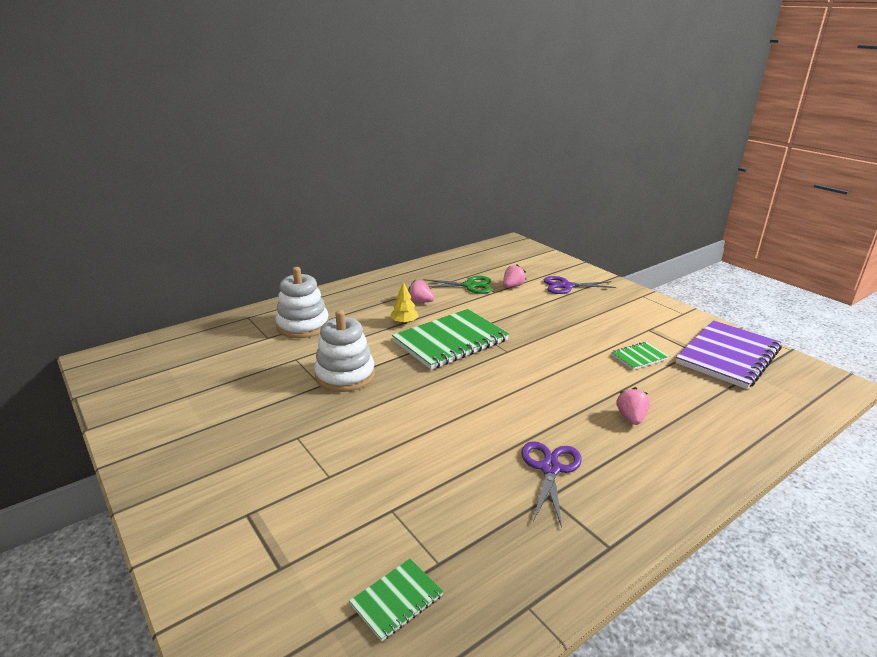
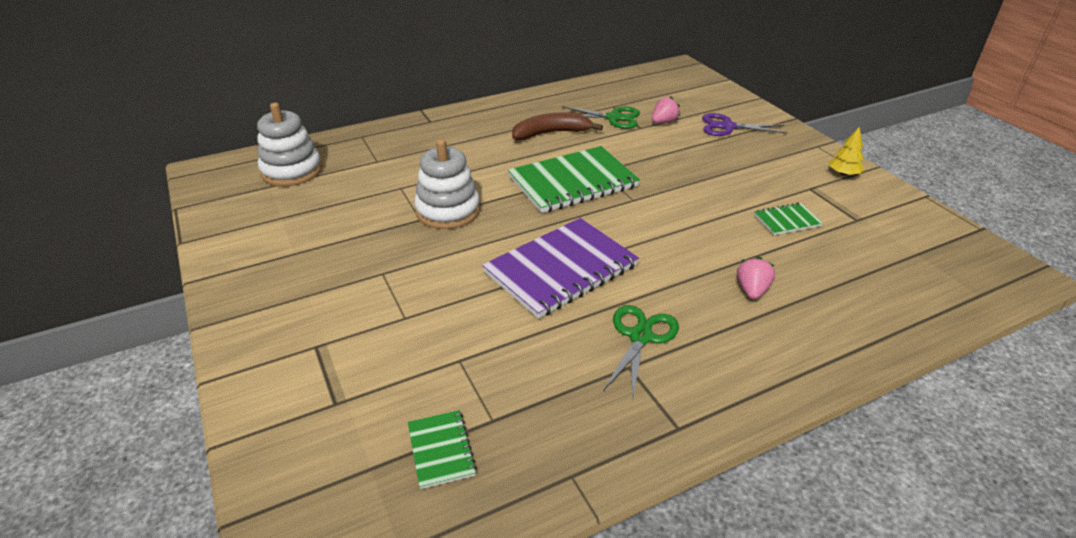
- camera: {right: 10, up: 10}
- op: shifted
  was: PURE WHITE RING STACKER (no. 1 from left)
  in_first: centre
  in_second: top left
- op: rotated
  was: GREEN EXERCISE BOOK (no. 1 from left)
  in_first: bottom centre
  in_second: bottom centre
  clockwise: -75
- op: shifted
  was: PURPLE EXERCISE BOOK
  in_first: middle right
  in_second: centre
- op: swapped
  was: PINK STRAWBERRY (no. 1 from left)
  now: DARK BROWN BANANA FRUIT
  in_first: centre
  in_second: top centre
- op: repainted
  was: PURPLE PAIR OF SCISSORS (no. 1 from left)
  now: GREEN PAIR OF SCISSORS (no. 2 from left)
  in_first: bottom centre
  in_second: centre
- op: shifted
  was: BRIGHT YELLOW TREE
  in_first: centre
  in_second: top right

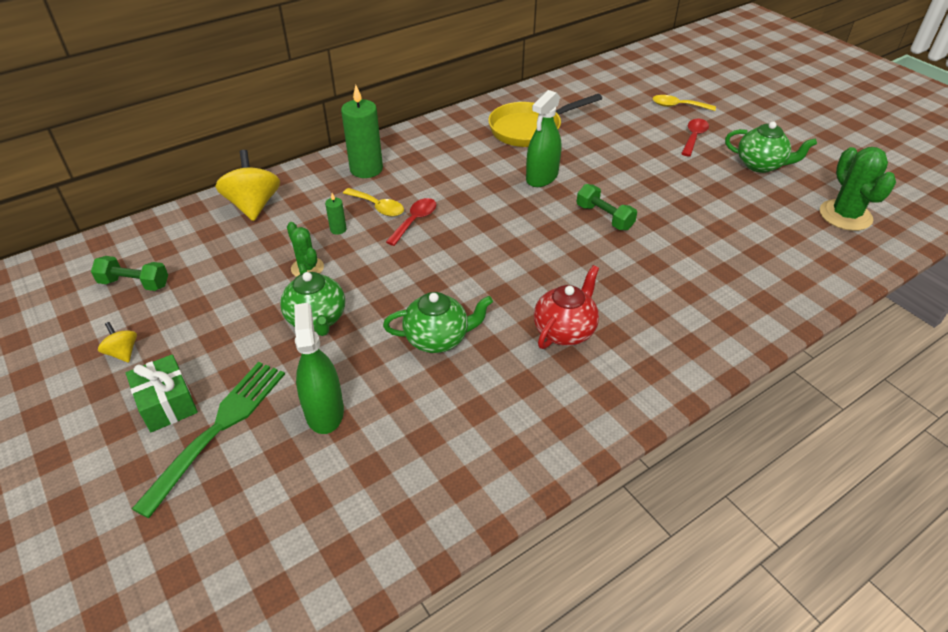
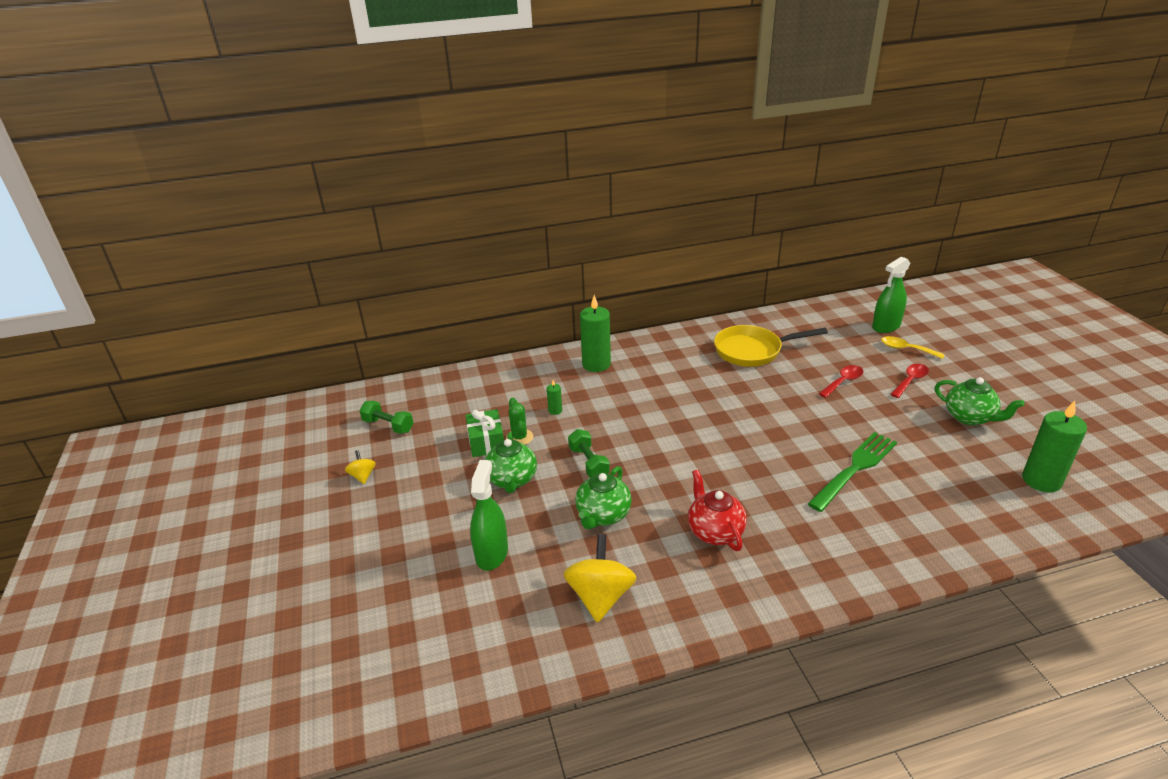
- camera: {right: 20, up: -10}
- op: shifted
  was: GREEN GIFT
  in_first: middle left
  in_second: centre
- op: shifted
  was: BRIGHT YELLOW SPINNING TOP (no. 2 from left)
  in_first: top left
  in_second: bottom centre
- op: shifted
  was: GREEN DUMBBELL (no. 2 from left)
  in_first: top centre
  in_second: centre
- op: rotated
  was: GREEN TEA POT (no. 2 from left)
  in_first: centre
  in_second: centre
  clockwise: 105
- op: rotated
  was: SCARLET TEA POT
  in_first: centre
  in_second: centre
  clockwise: -75
- op: shifted
  was: GREEN FORK
  in_first: bottom left
  in_second: middle right
- op: shifted
  was: SCARLET TEASPOON (no. 1 from left)
  in_first: centre
  in_second: middle right
- op: shifted
  was: GREEN SPRAYER (no. 2 from left)
  in_first: top centre
  in_second: middle right
- op: swapped
  was: GREEN CACTUS (no. 2 from left)
  now: GREEN WAX CANDLE (no. 3 from left)
  in_first: top right
  in_second: middle right
- op: gone
  was: BRIGHT YELLOW TEASPOON (no. 1 from left)
  in_first: top centre

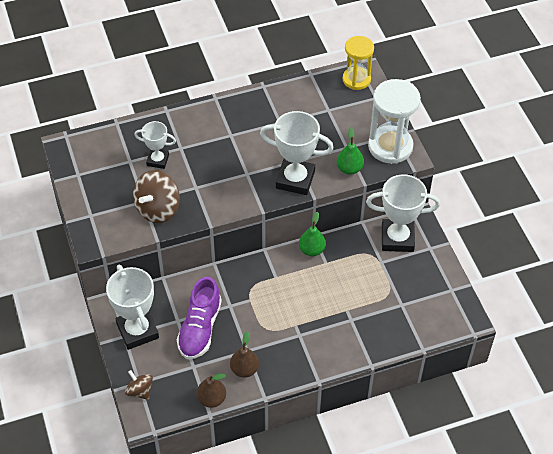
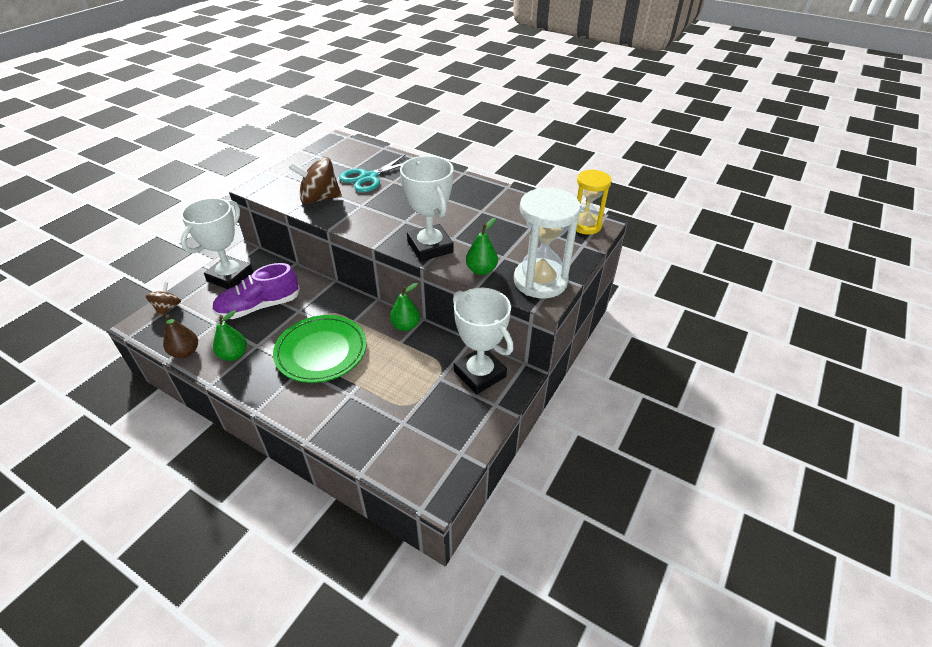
- camera: {right: 50, up: -10}
- op: repainted
  was: DARK BROWN PEAR FRUIT (no. 2 from left)
  now: GREEN PEAR FRUIT (no. 1 from left)
  in_first: bottom centre
  in_second: middle left
- op: new
  now: GREEN FLAT DISH
  in_second: centre
- op: swapped
  was: PURE WHITE PRIZE CUP (no. 2 from left)
  now: AQUA PAIR OF SCISSORS
  in_first: top left
  in_second: top centre

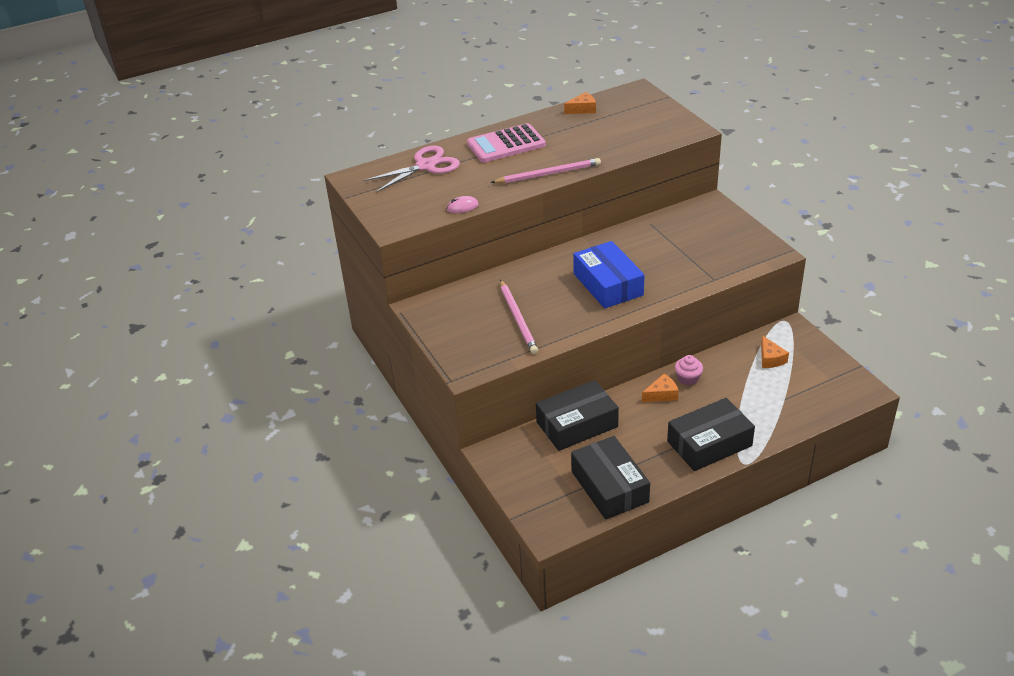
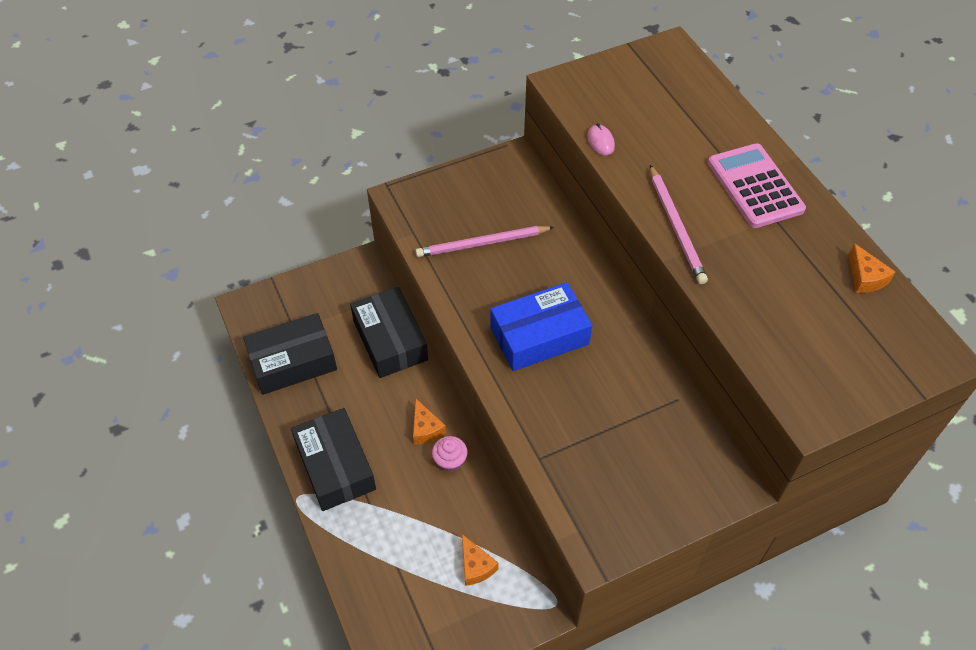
- camera: {right: 90, up: 15}
- op: rotated
  was: BRIGHT ORANGE PIECE OF CHEESE (no. 3 from left in the first image)
  in_first: middle right
  in_second: bottom centre
  clockwise: -105
- op: gone
  was: PINK PAIR OF SCISSORS
  in_first: top centre

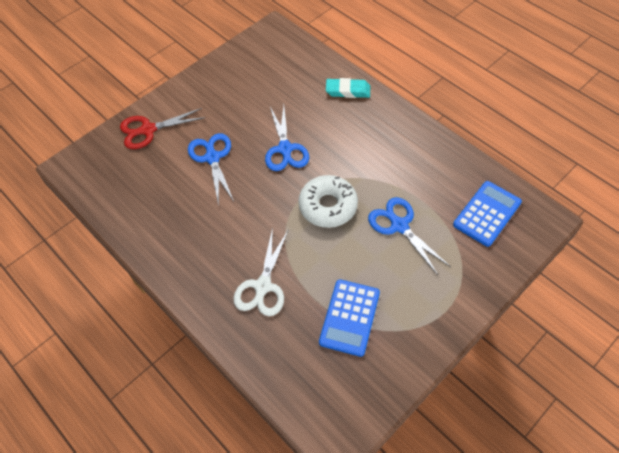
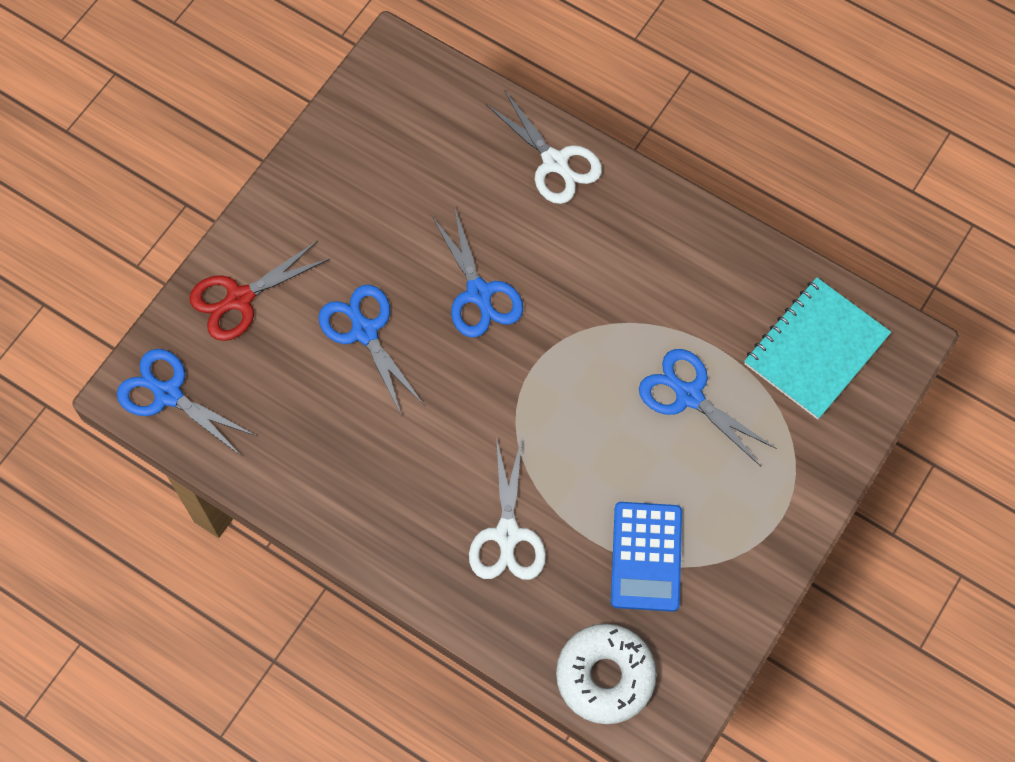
- camera: {right: -15, up: 10}
- op: new
  now: ROYAL BLUE PAIR OF SCISSORS (no. 1 from left)
  in_second: middle left
- op: swapped
  was: AQUA GUM ERASER
  now: PURE WHITE PAIR OF SCISSORS (no. 2 from left)
  in_first: top centre
  in_second: top centre
- op: shifted
  was: PURE WHITE DONUT
  in_first: centre
  in_second: bottom centre
- op: swapped
  was: ROYAL BLUE POCKET CALCULATOR (no. 2 from left)
  now: AQUA EXERCISE BOOK
  in_first: middle right
  in_second: middle right

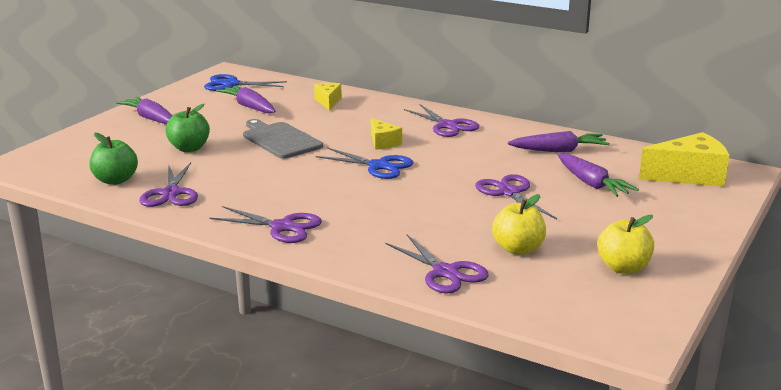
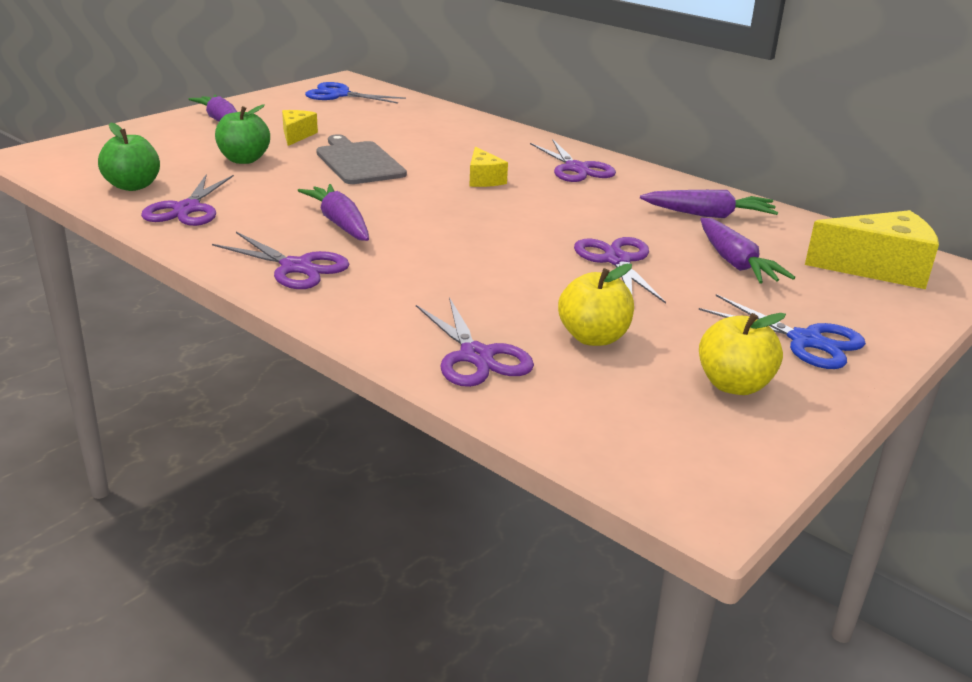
- camera: {right: 10, up: 5}
- op: shifted
  was: BRIGHT YELLOW PIECE OF CHEESE (no. 1 from left)
  in_first: top centre
  in_second: top left
- op: shifted
  was: PURPLE CARROT (no. 2 from left)
  in_first: top left
  in_second: top centre
- op: shifted
  was: ROYAL BLUE PAIR OF SCISSORS (no. 2 from left)
  in_first: centre
  in_second: middle right

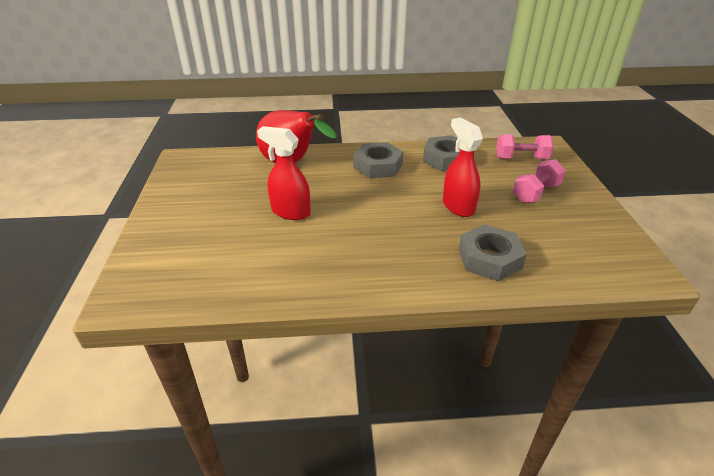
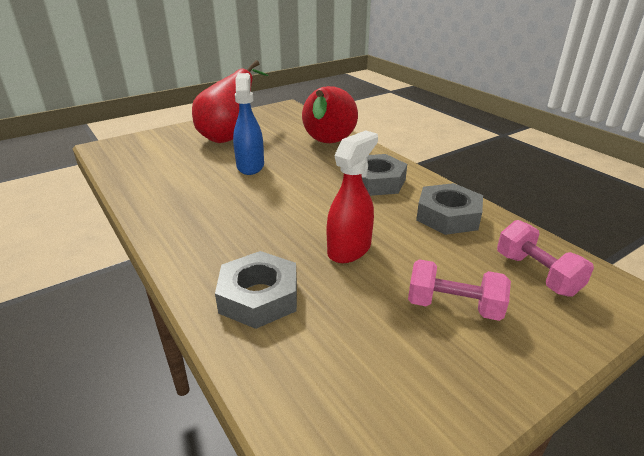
- camera: {right: 60, up: -5}
- op: new
  now: SCARLET PEAR FRUIT (no. 1 from left)
  in_second: top centre
- op: repainted
  was: SCARLET SPRAYER (no. 1 from left)
  now: ROYAL BLUE SPRAYER
  in_first: centre
  in_second: top centre

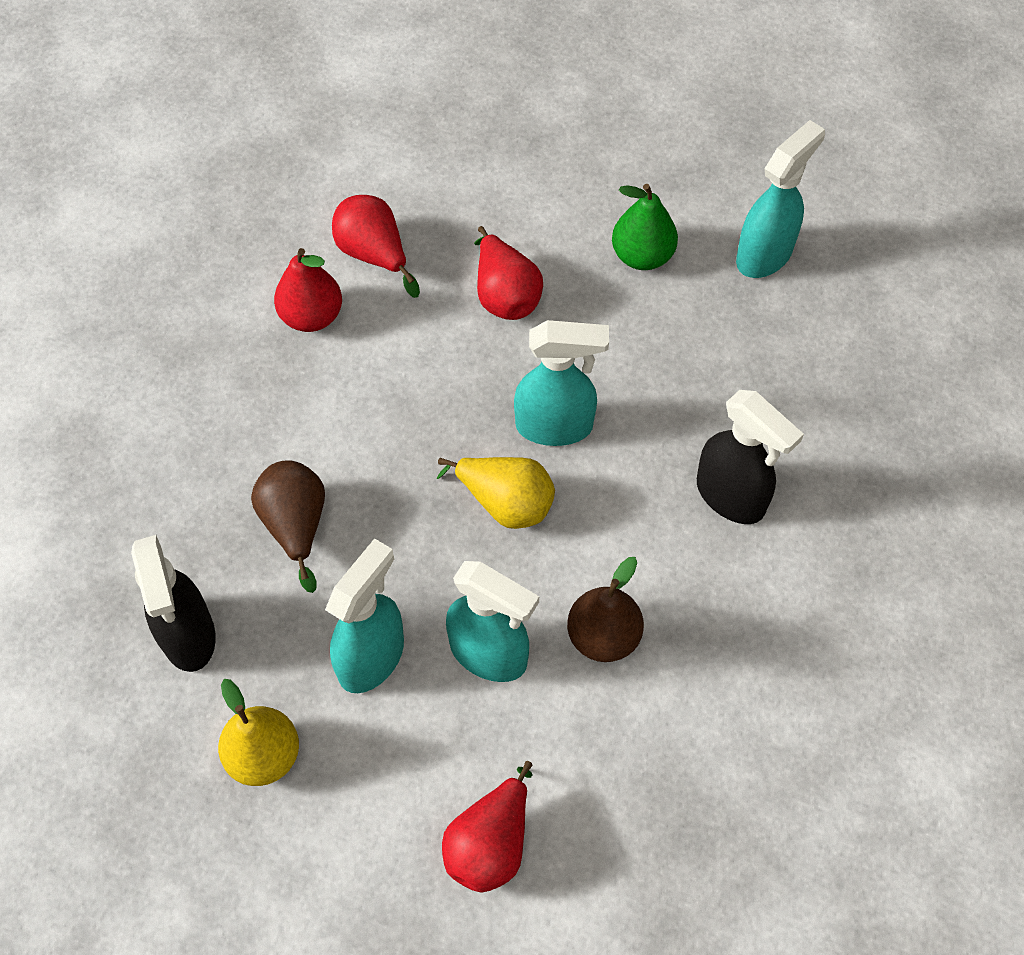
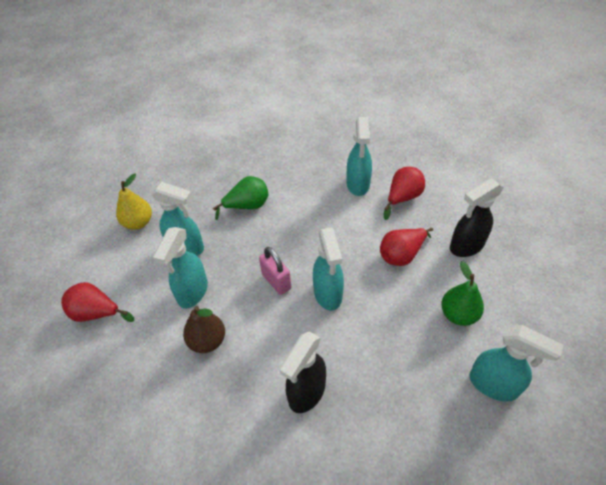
- camera: {right: 80, up: -10}
- op: repainted
  was: DARK BROWN PEAR FRUIT (no. 1 from left)
  now: GREEN PEAR FRUIT (no. 1 from left)
  in_first: middle left
  in_second: centre
- op: swapped
  was: BRIGHT YELLOW PEAR FRUIT (no. 2 from left)
  now: PINK SMALL LOCK
  in_first: centre
  in_second: centre
- op: swapped
  was: SCARLET PEAR FRUIT (no. 1 from left)
  now: AQUA SPRAYER (no. 4 from left)
  in_first: top left
  in_second: top centre
- op: shifted
  was: BLACK SPRAYER (no. 1 from left in the first image)
  now: BLACK SPRAYER (no. 2 from left)
  in_first: middle left
  in_second: middle right

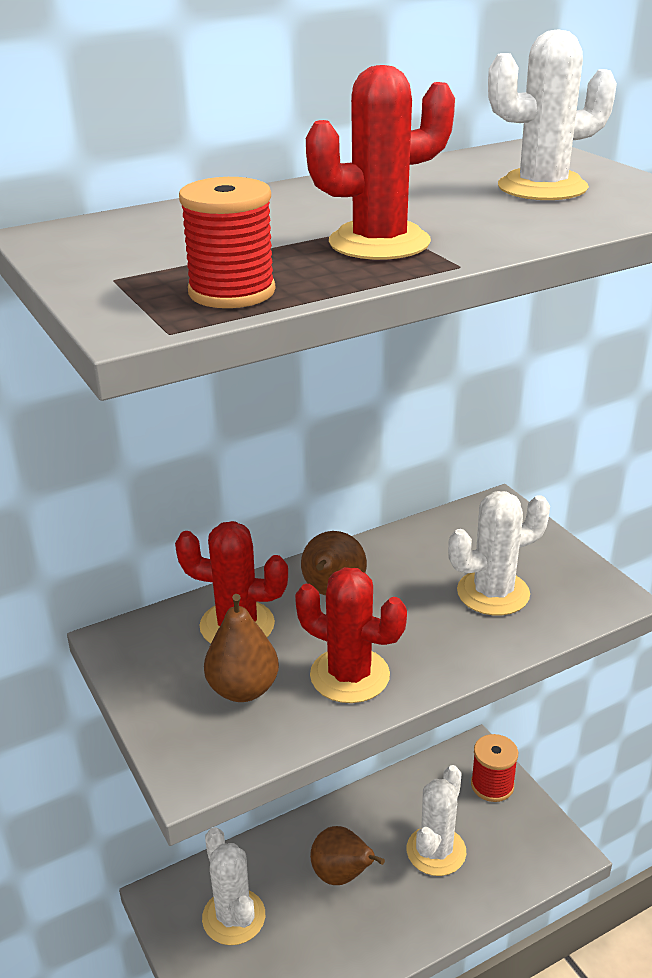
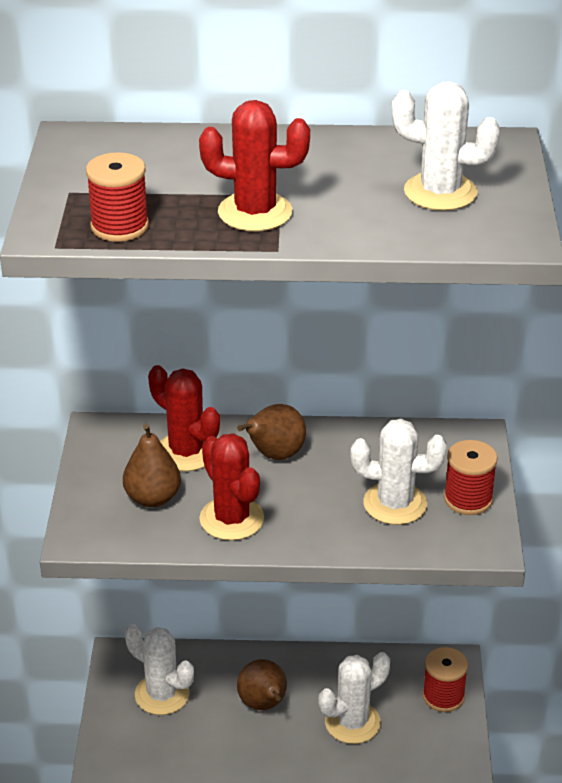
- camera: {right: 30, up: 5}
- op: rotated
  was: PURE WHITE CACTUS (no. 1 from left)
  in_first: bottom centre
  in_second: bottom left
  clockwise: -60
- op: new
  now: SCARLET SPOOL (no. 3 from left)
  in_second: middle right

